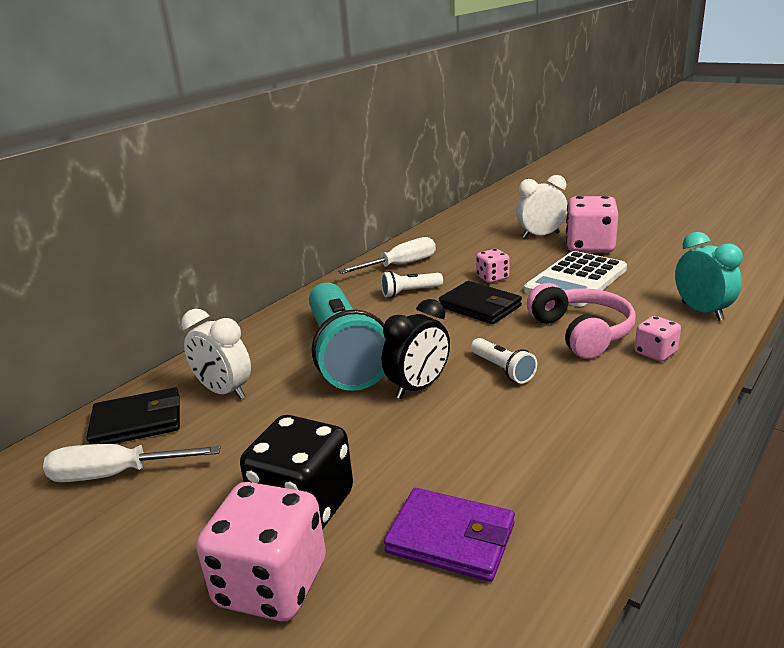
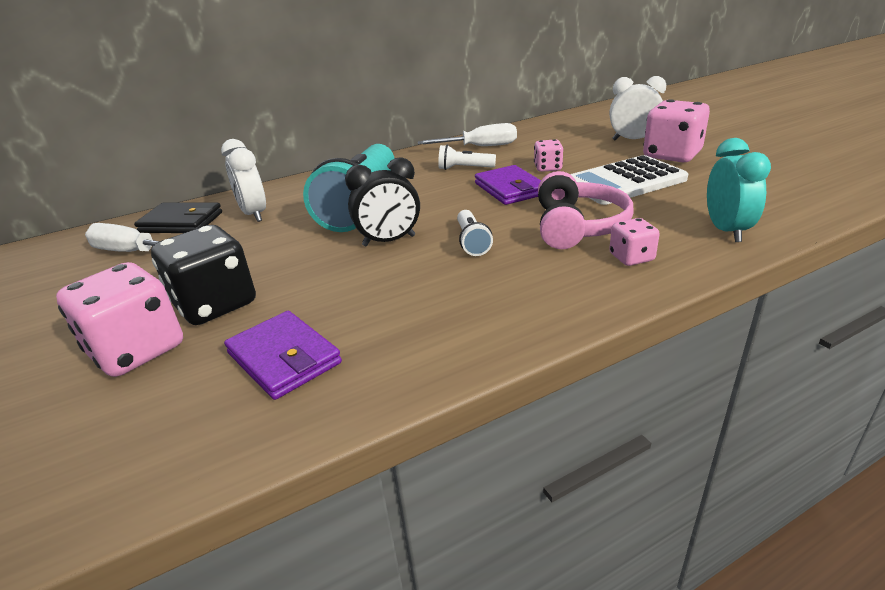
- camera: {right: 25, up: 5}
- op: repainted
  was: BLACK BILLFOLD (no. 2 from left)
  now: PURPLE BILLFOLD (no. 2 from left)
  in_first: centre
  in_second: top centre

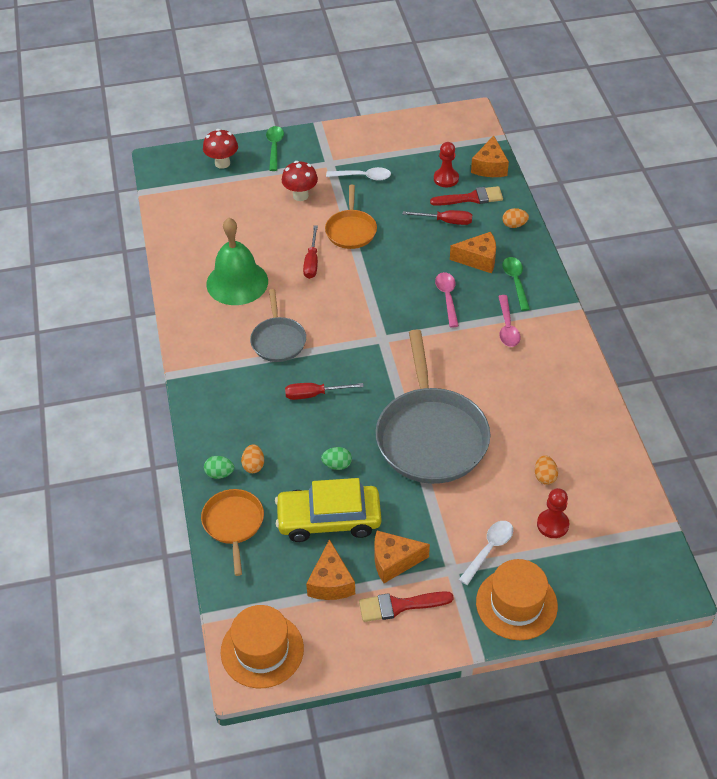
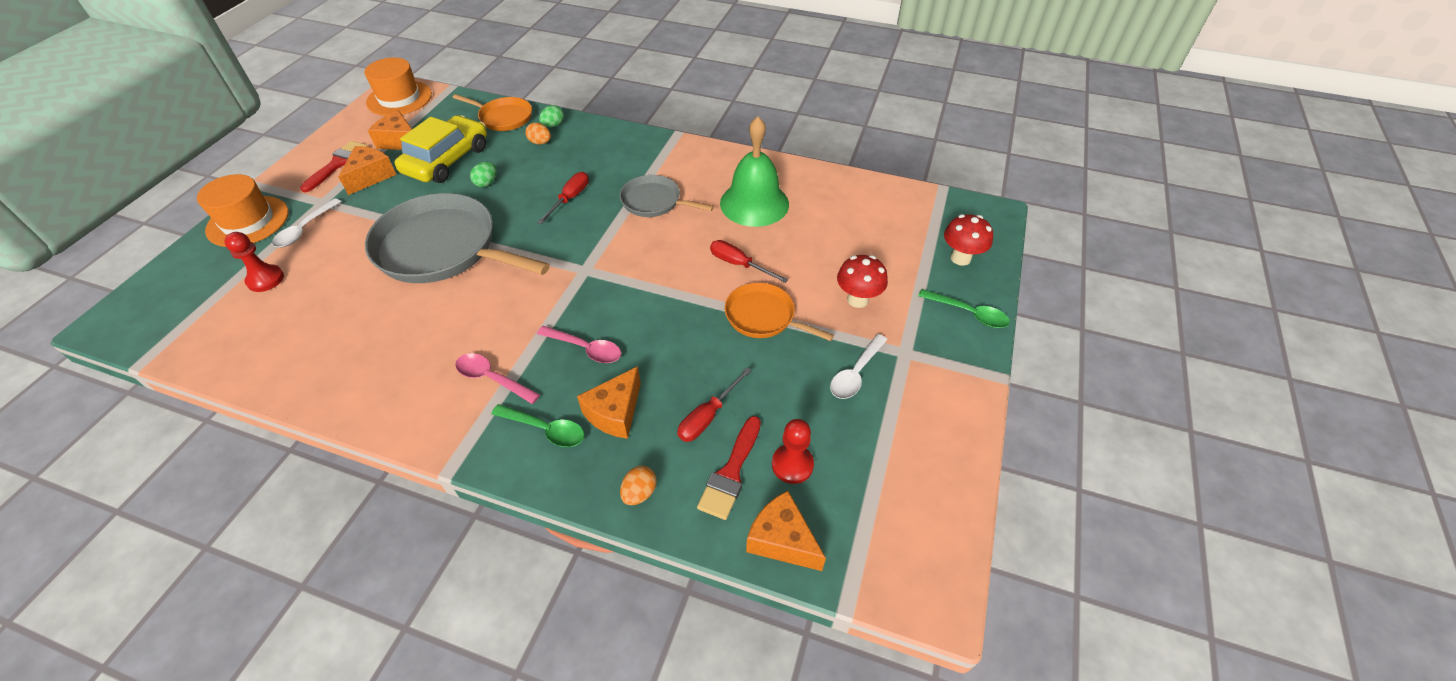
- camera: {right: 120, up: 0}
- op: rotated
  was: PURE WHITE TEASPOON (no. 2 from left in the first image)
  in_first: bottom right
  in_second: top left
  clockwise: 45
- op: gone
  was: BRIGHT ORANGE EGG SHAPE (no. 3 from left)
  in_first: middle right

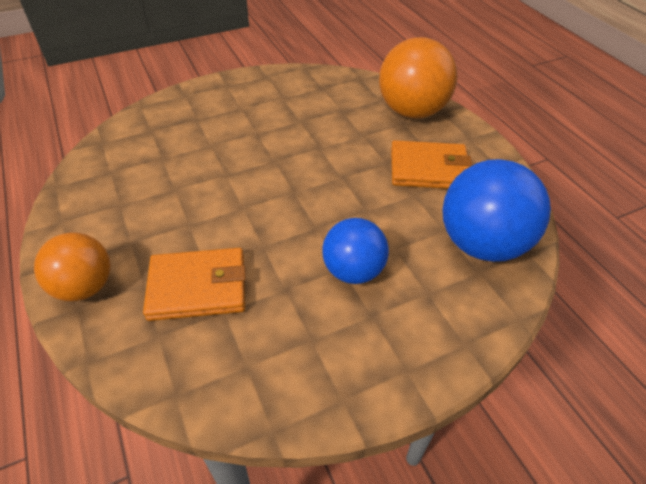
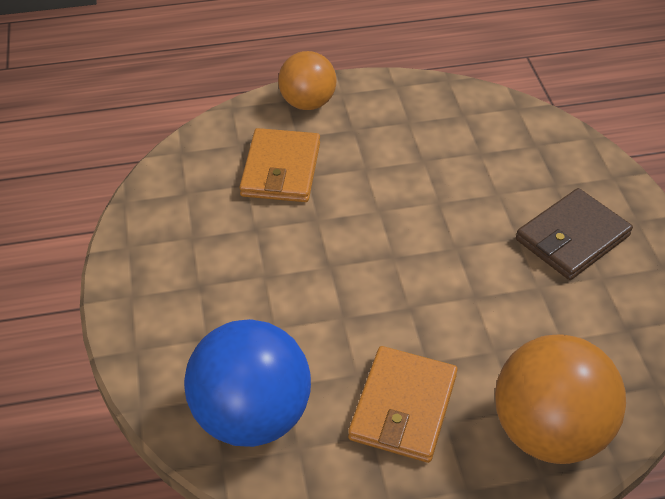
- camera: {right: 105, up: 0}
- op: new
  now: DARK BROWN BILLFOLD
  in_second: middle right
- op: gone
  was: ROYAL BLUE PLAY BALL (no. 1 from left)
  in_first: centre

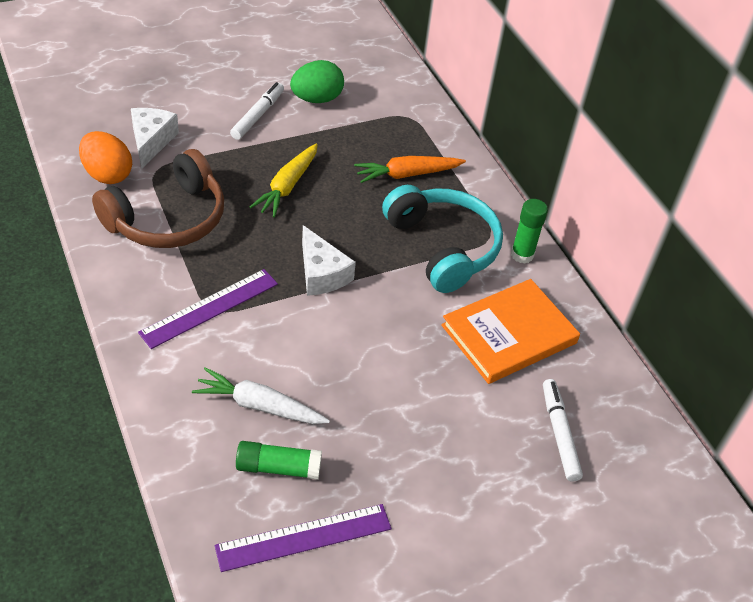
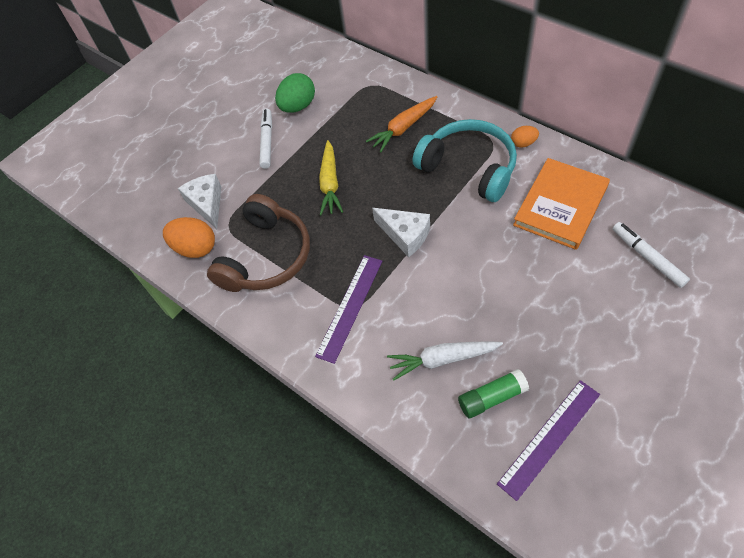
- camera: {right: -15, up: 10}
- op: swapped
  was: GREEN GLUE (no. 2 from left)
  now: BRIGHT ORANGE EGG SHAPE (no. 2 from left)
  in_first: middle right
  in_second: top right

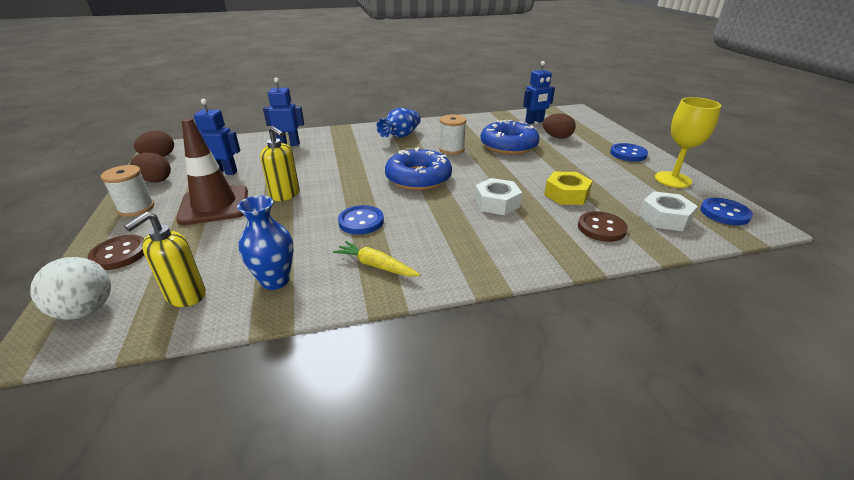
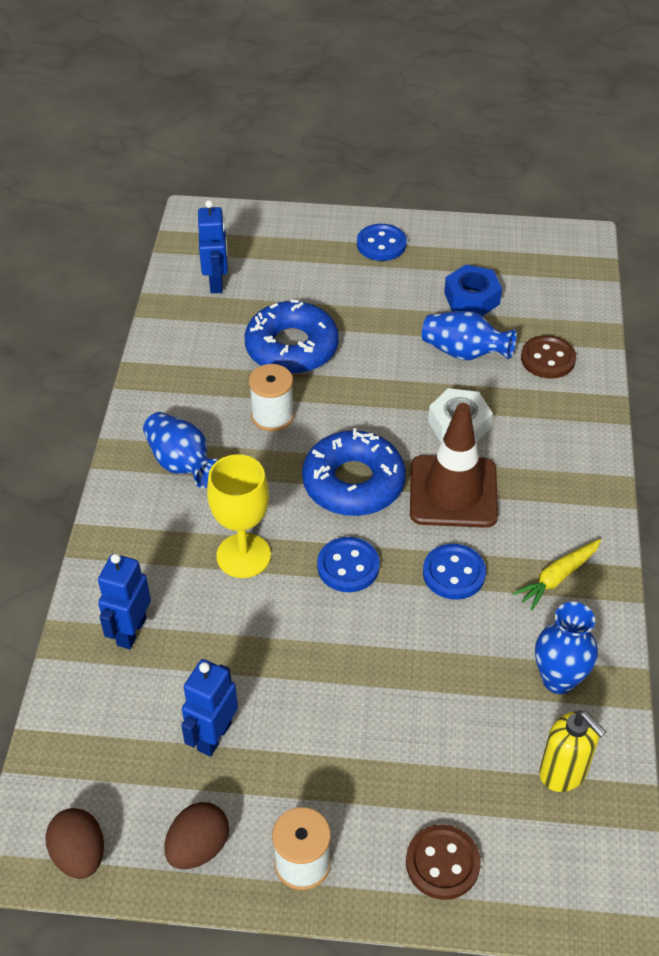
- camera: {right: -70, up: 15}
- op: shifted
  was: BRIGHT YELLOW GOBLET
  in_first: top right
  in_second: centre
- op: shifted
  was: ROYAL BLUE SEWING BUTTON (no. 3 from left in the first image)
  now: ROYAL BLUE SEWING BUTTON (no. 1 from left)
  in_first: middle right
  in_second: centre
- op: shifted
  was: DARK BROWN TRAFFIC CONE
  in_first: middle left
  in_second: middle right
- op: swapped
  was: BRIGHT YELLOW HEXAGON NUT
  now: ROYAL BLUE TALL VASE (no. 2 from left)
  in_first: centre
  in_second: middle right
- op: new
  now: ROYAL BLUE HEXAGON NUT
  in_second: top right
- op: gone
  was: PURE WHITE PLAY BALL
  in_first: middle left
- op: gone
  was: BRIGHT YELLOW PUMP BOTTLE (no. 2 from left)
  in_first: middle left
- op: gone
  was: DARK BROWN EGG SHAPE (no. 3 from left)
  in_first: top centre
- op: gone
  was: PURE WHITE HEXAGON NUT (no. 2 from left)
  in_first: middle right

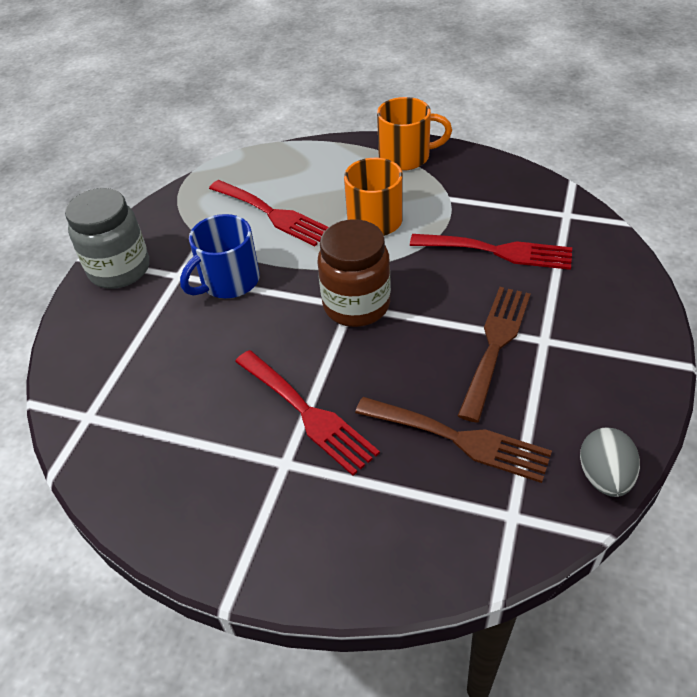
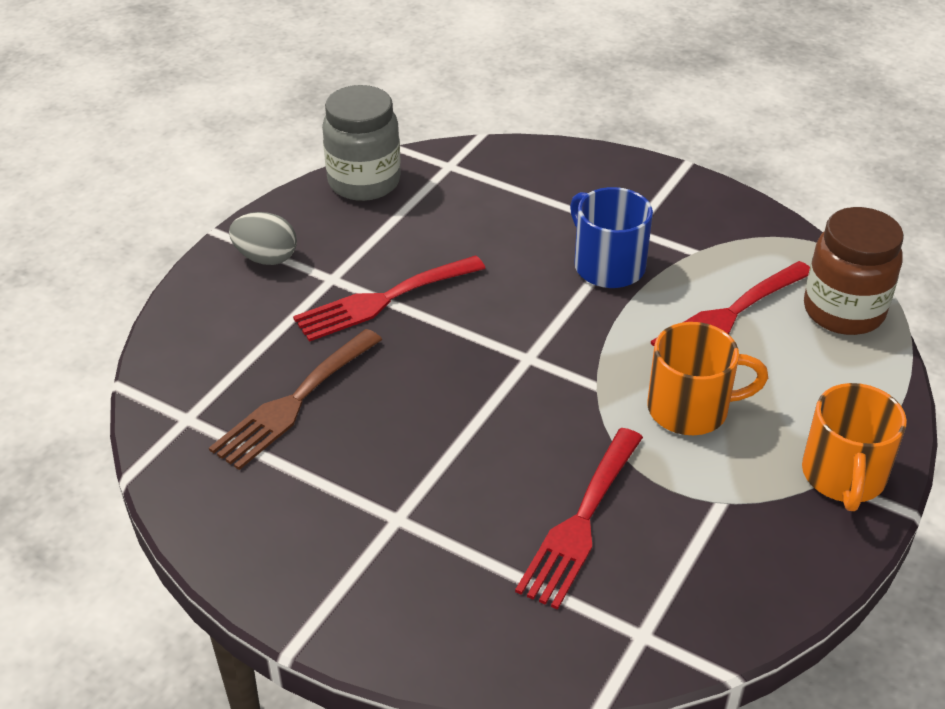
- camera: {right: 100, up: -5}
- op: shifted
  was: GREY EGG SHAPE
  in_first: middle right
  in_second: middle left
- op: shifted
  was: GREY JAR
  in_first: middle left
  in_second: top centre
- op: shifted
  was: DARK BROWN JAR
  in_first: centre
  in_second: middle right
- op: gone
  was: DARK BROWN FORK (no. 2 from left)
  in_first: middle right

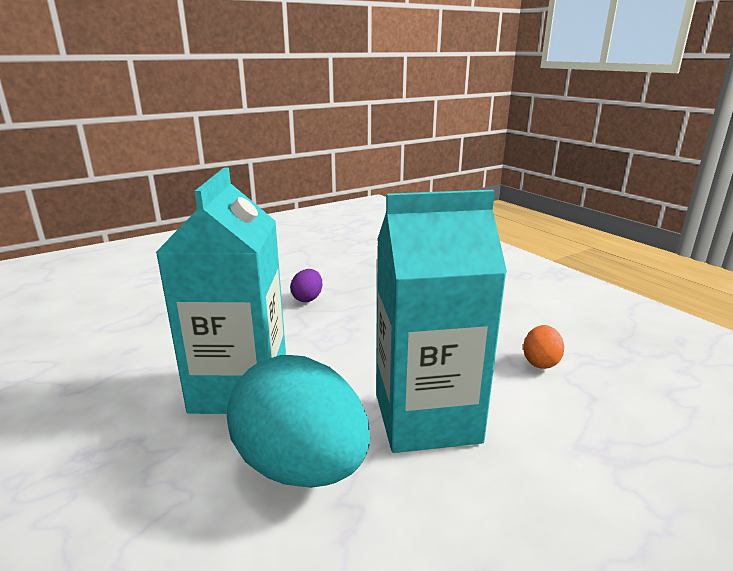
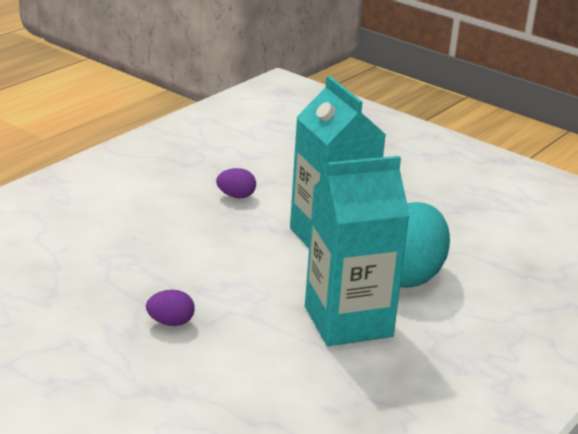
- camera: {right: -110, up: 5}
- op: repainted
  was: BRIGHT ORANGE EGG SHAPE
  now: PURPLE EGG SHAPE (no. 2 from left)
  in_first: middle right
  in_second: centre

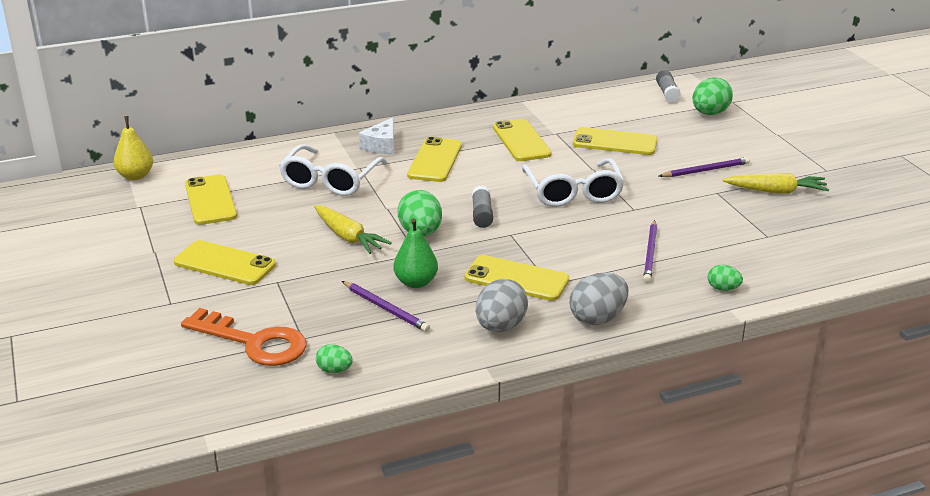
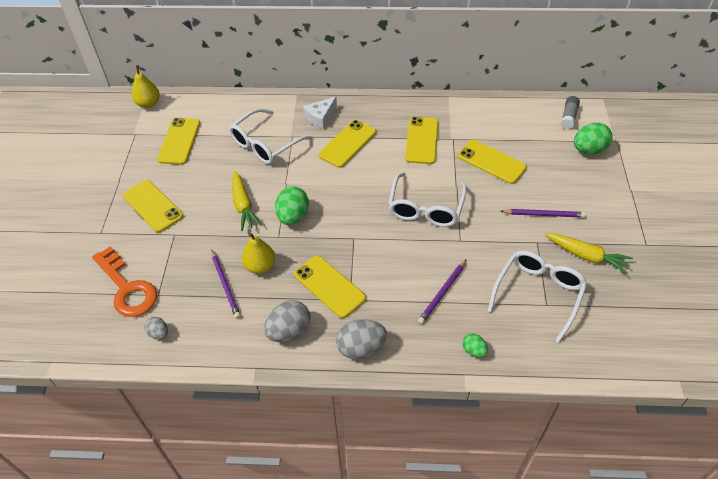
- camera: {right: 25, up: 20}
- op: repainted
  was: GREEN EGG SHAPE (no. 1 from left)
  now: GREY EGG SHAPE (no. 1 from left)
  in_first: bottom centre
  in_second: bottom left
- op: repainted
  was: GREEN PEAR FRUIT
  now: BRIGHT YELLOW PEAR FRUIT (no. 2 from left)
  in_first: centre
  in_second: centre
- op: new
  now: PURE WHITE EYEGLASSES (no. 3 from left)
  in_second: middle right
- op: gone
  was: GREY GLUE (no. 1 from left)
  in_first: centre

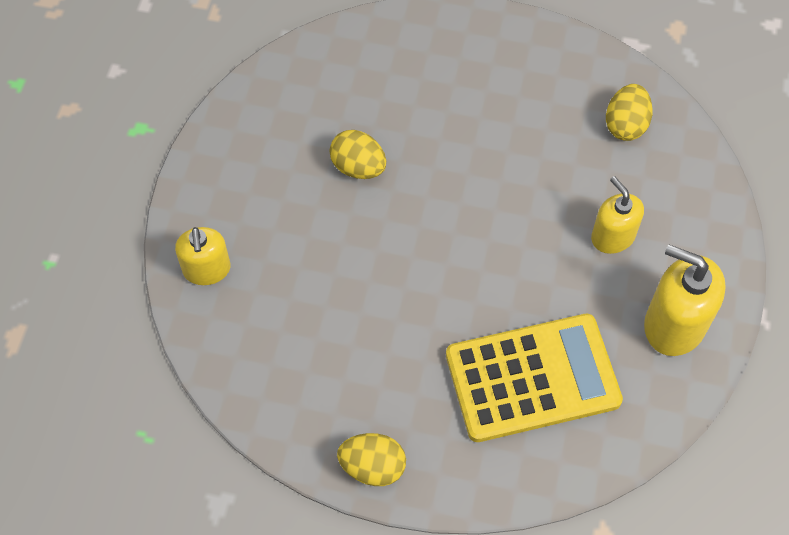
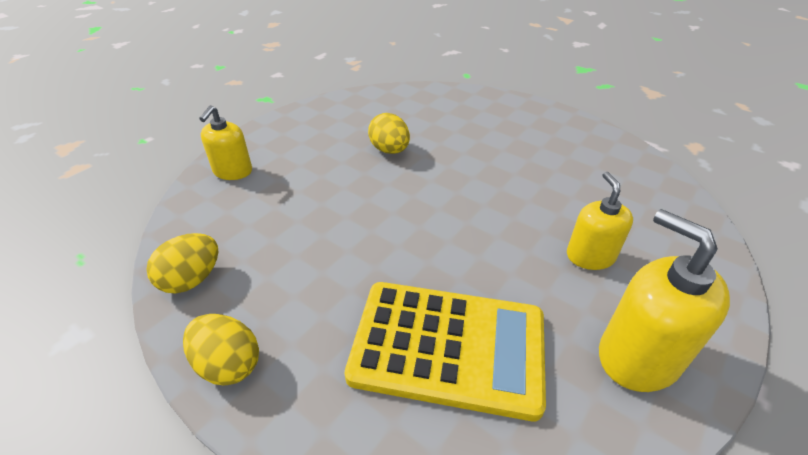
- camera: {right: 25, up: -20}
- op: shifted
  was: BRIGHT YELLOW EGG SHAPE (no. 3 from left in the first image)
  now: BRIGHT YELLOW EGG SHAPE (no. 1 from left)
  in_first: top right
  in_second: middle left

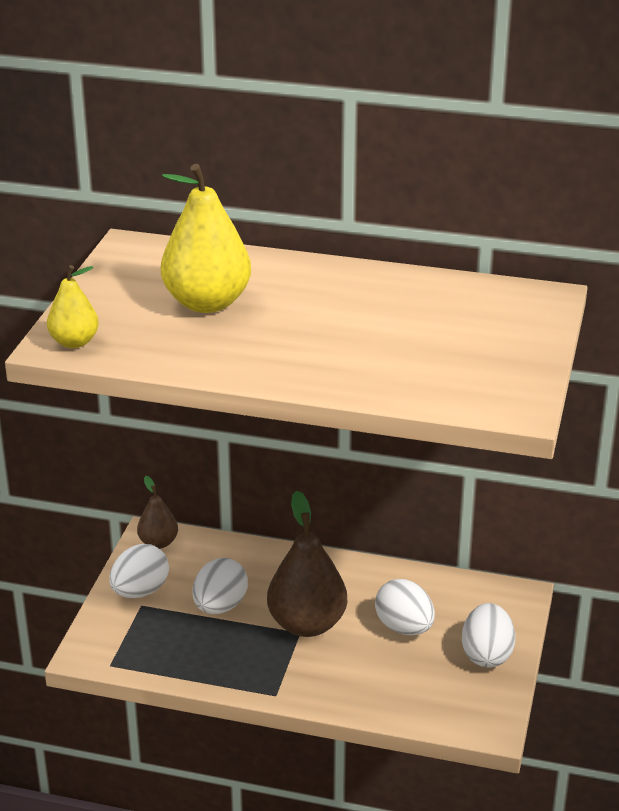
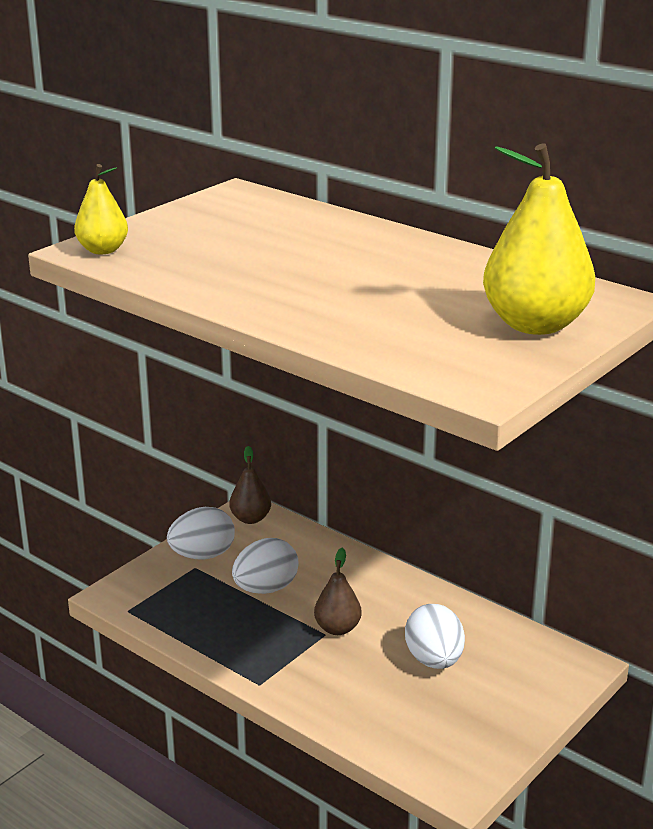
- camera: {right: 25, up: -5}
- op: scaled
  was: DARK BROWN PEAR FRUIT (no. 2 from left)
  in_first: bottom centre
  in_second: bottom centre
  ratio: 0.55
- op: shifted
  was: BRIGHT YELLOW PEAR FRUIT (no. 2 from left)
  in_first: top left
  in_second: top right
- op: gone
  was: PURE WHITE EGG SHAPE (no. 4 from left)
  in_first: bottom right

